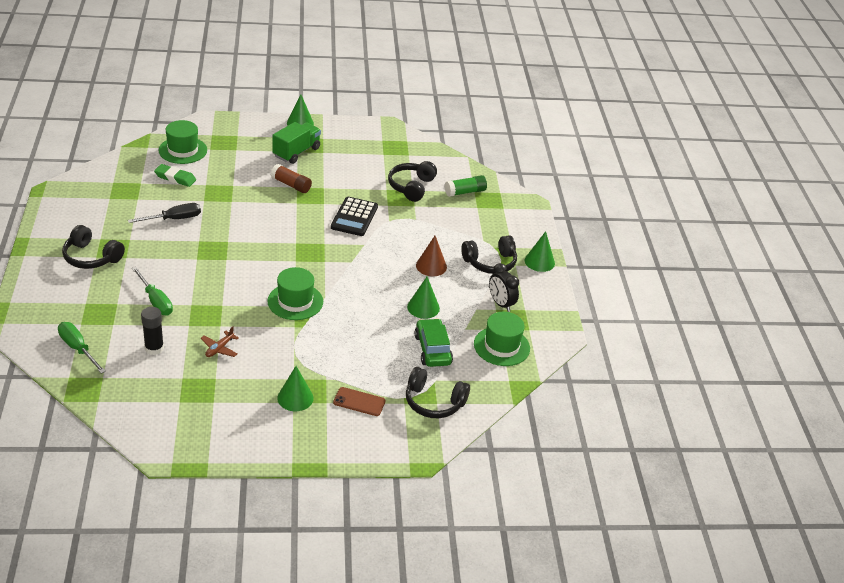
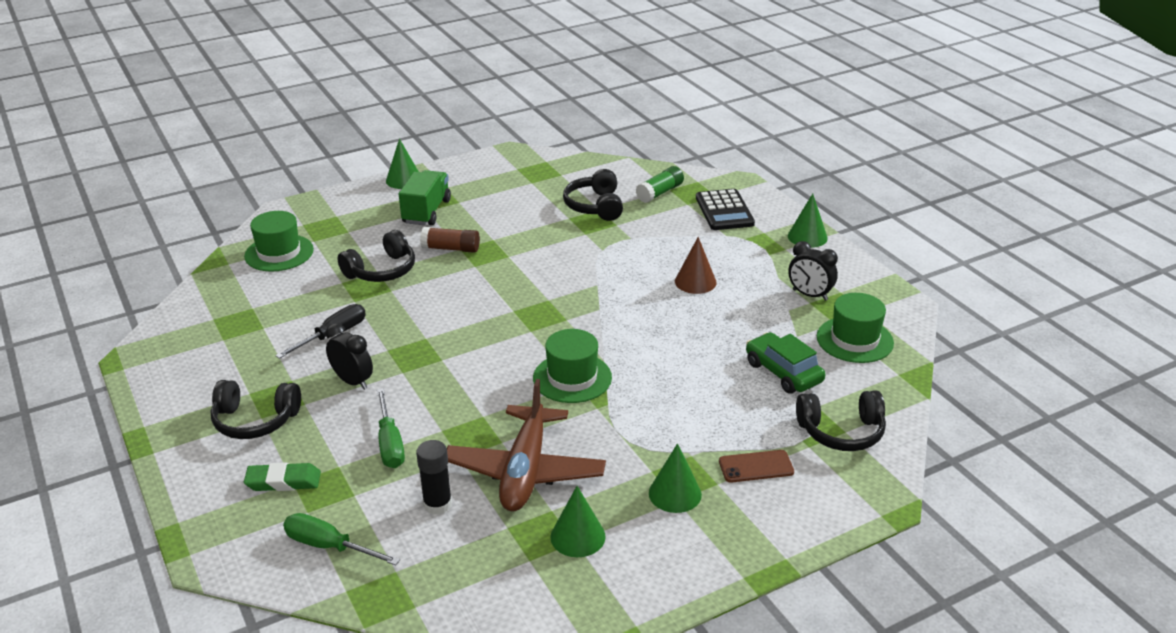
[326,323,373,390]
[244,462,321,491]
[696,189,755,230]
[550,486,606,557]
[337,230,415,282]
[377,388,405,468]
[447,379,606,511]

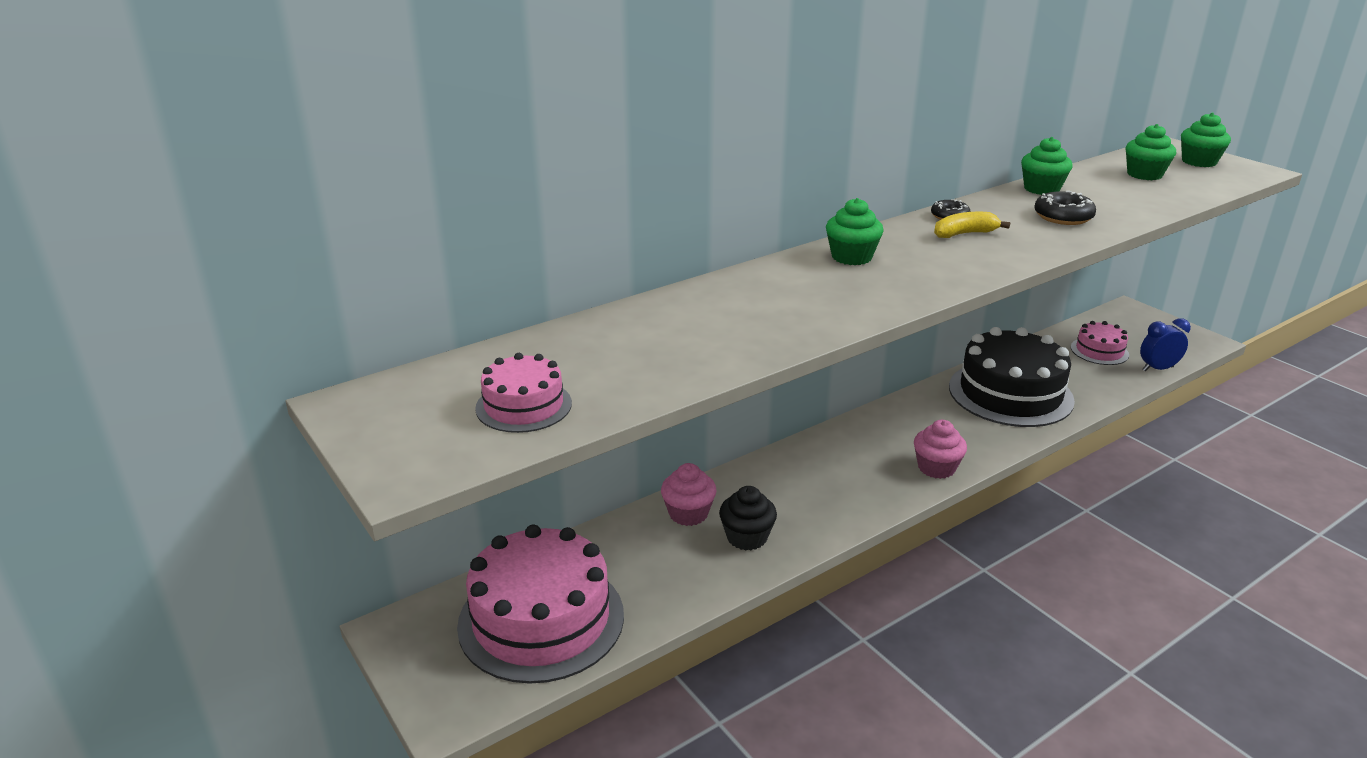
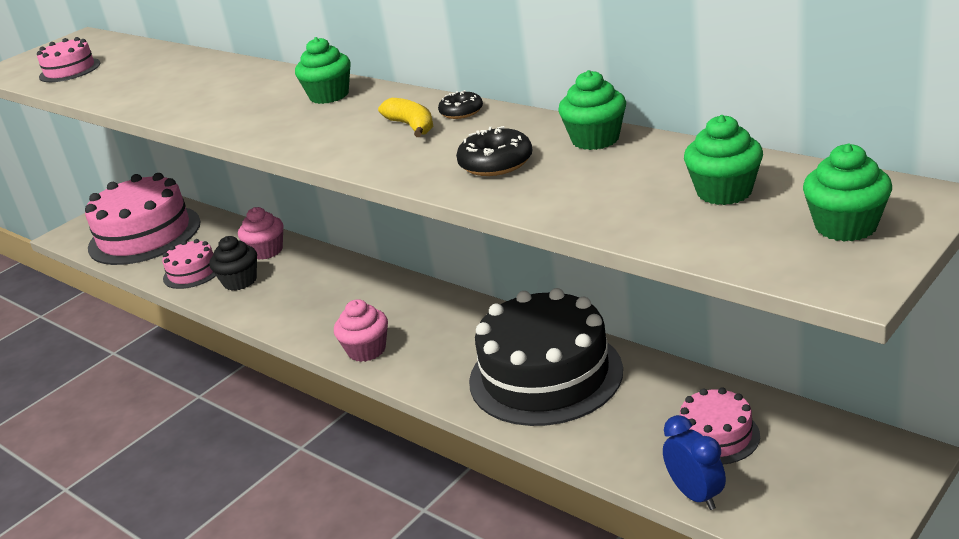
[162,239,216,289]

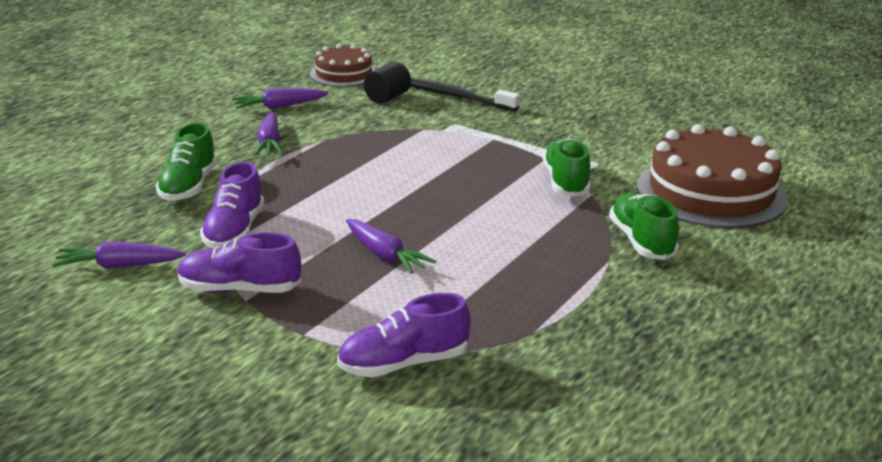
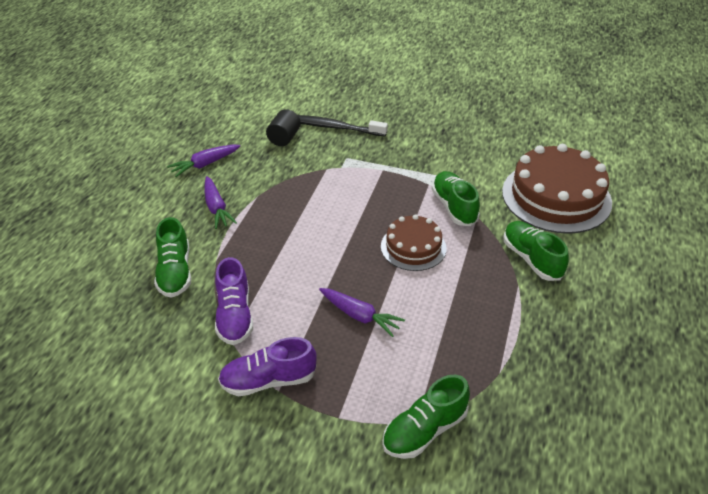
[52,242,186,269] (first image)
[381,214,447,271]
[382,375,470,459]

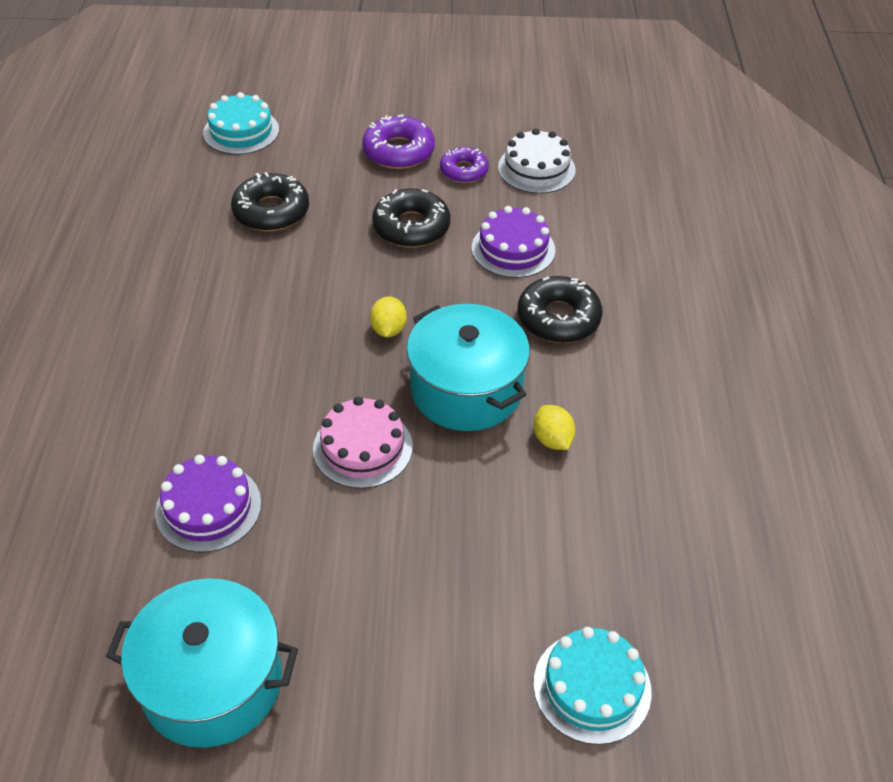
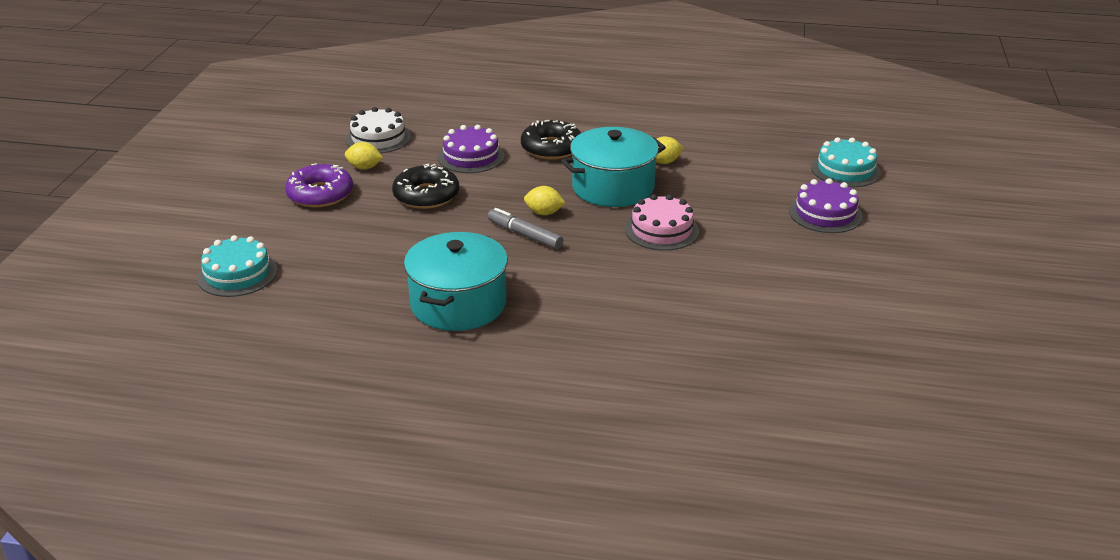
[231,172,309,231] (first image)
[488,208,563,249]
[404,232,508,331]
[789,178,863,233]
[345,142,383,170]

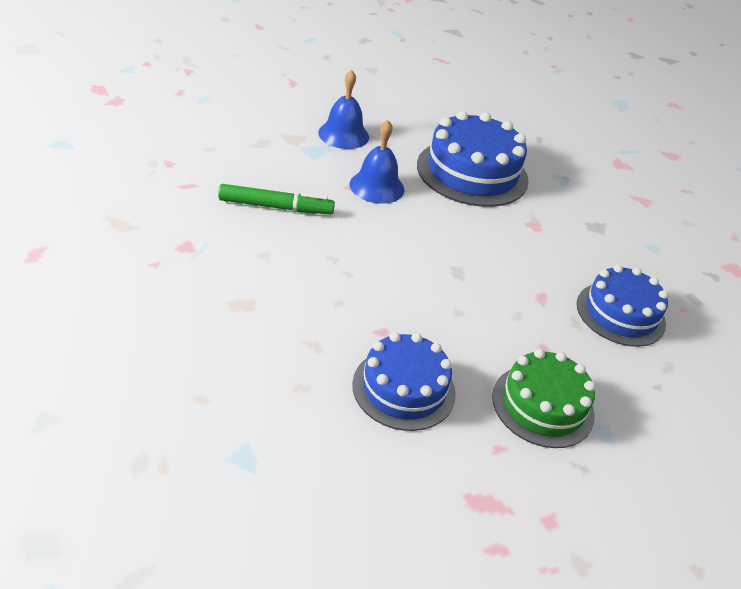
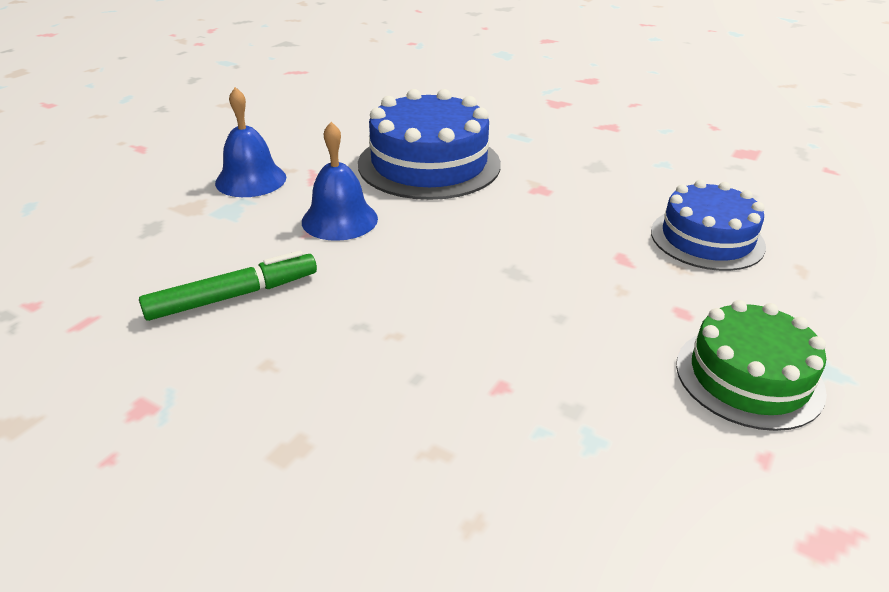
[352,332,456,431] (first image)

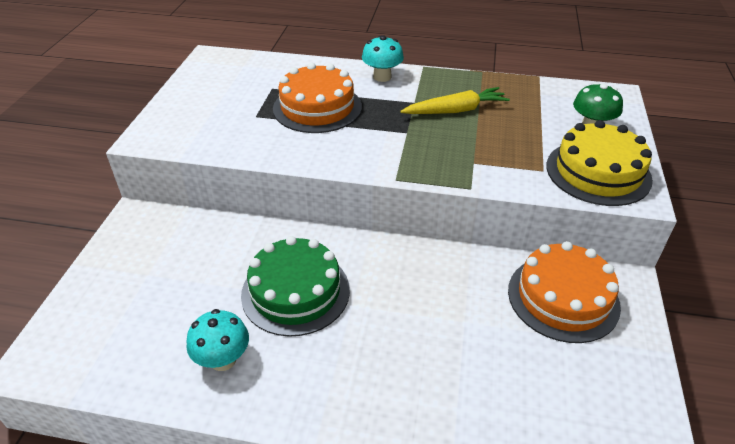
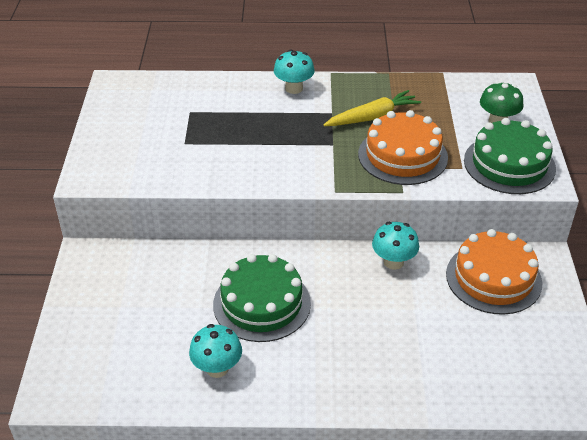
[372,222,419,270]
[358,110,448,185]
[464,118,556,194]

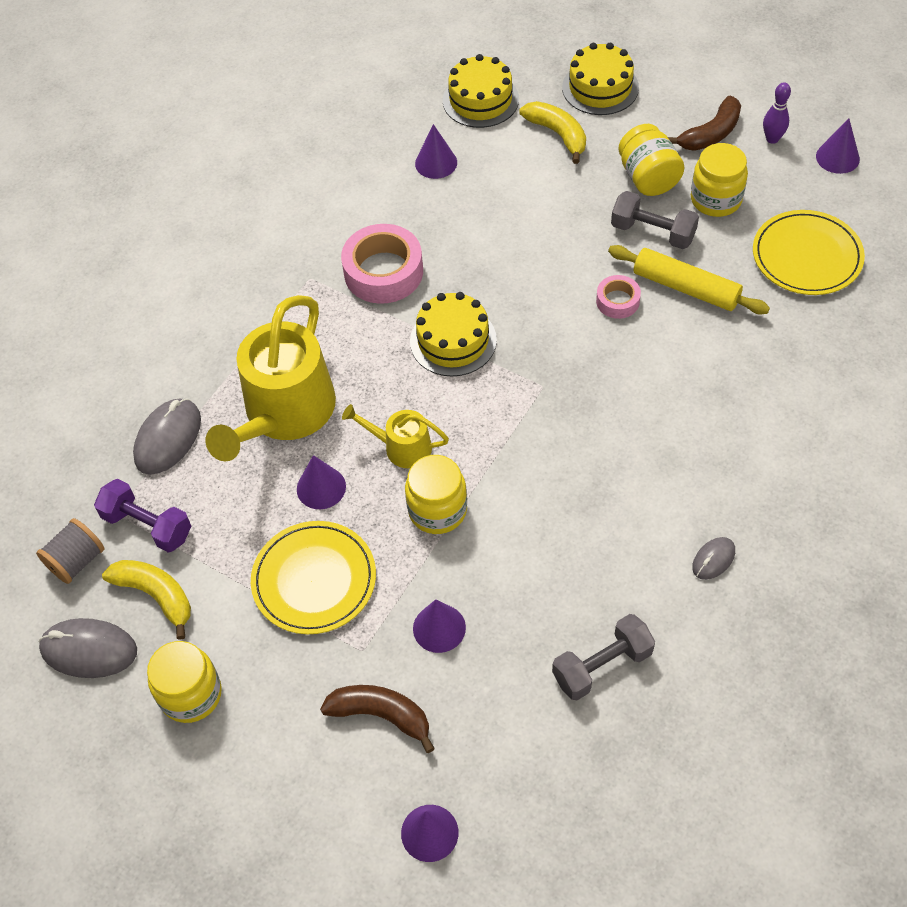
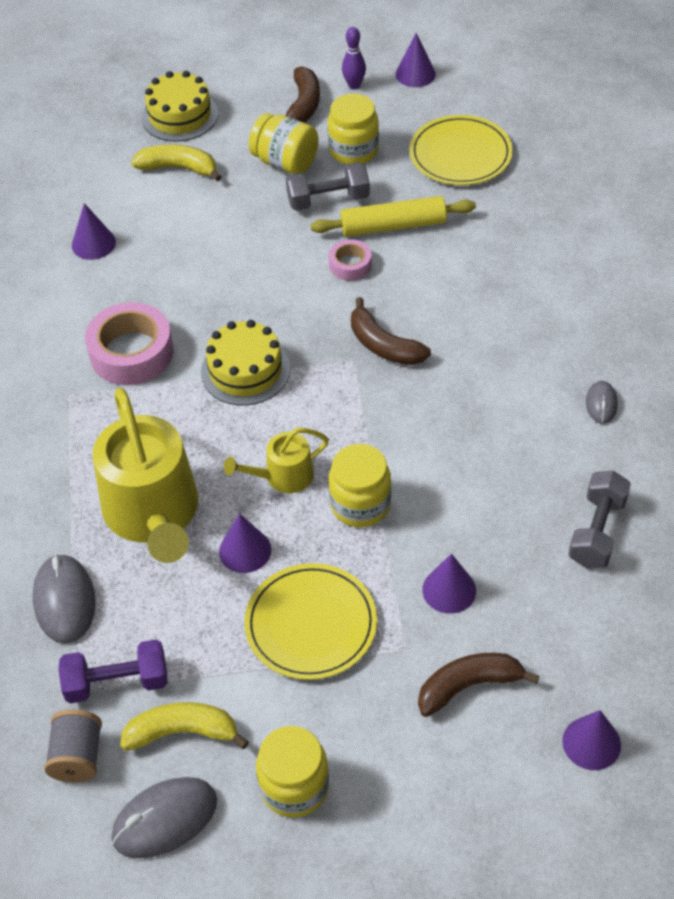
[443,54,519,128] (first image)
[351,297,431,365]

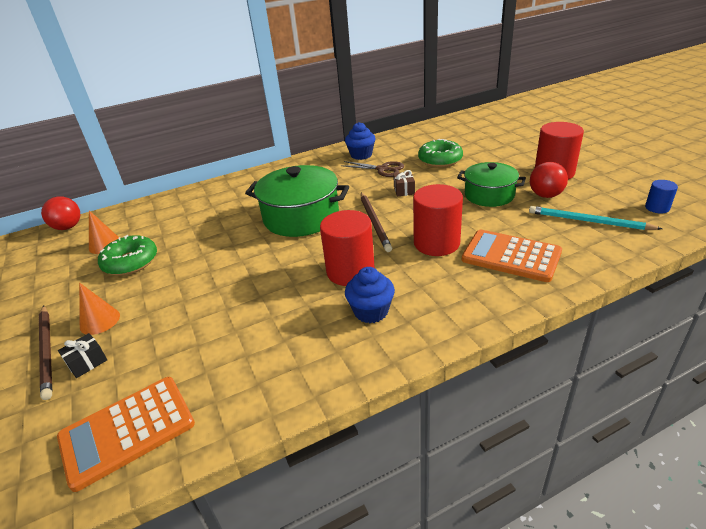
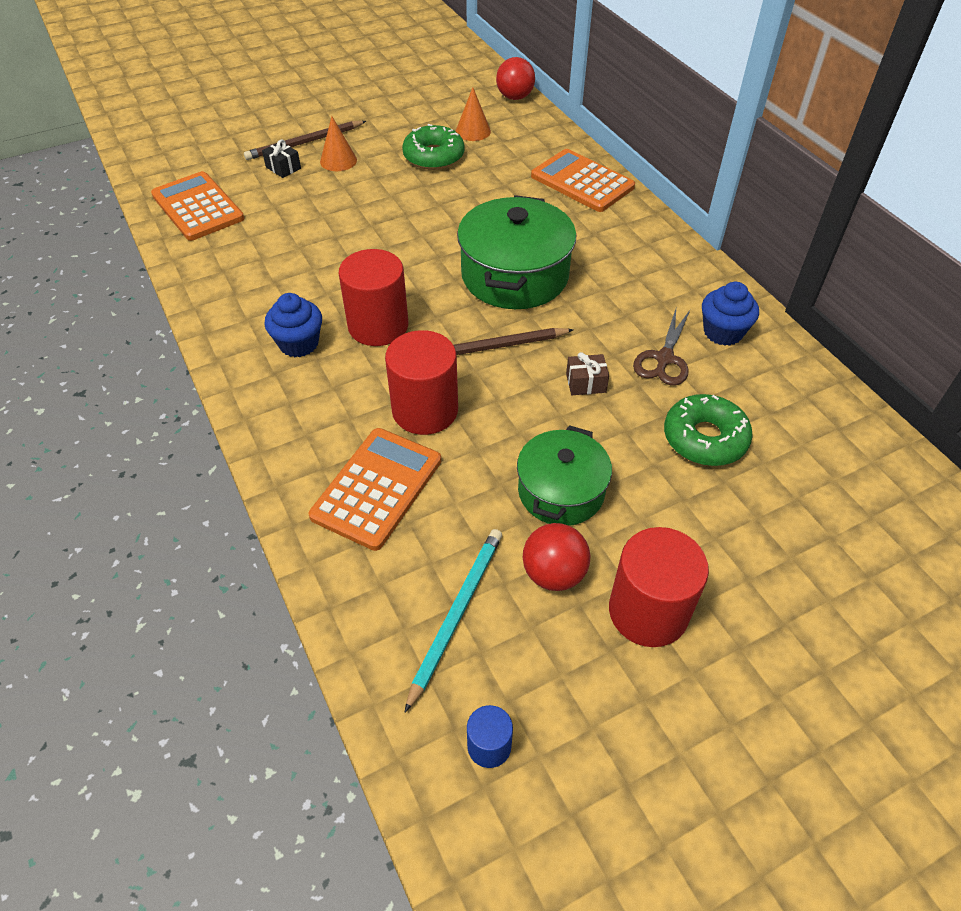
[531,149,635,212]

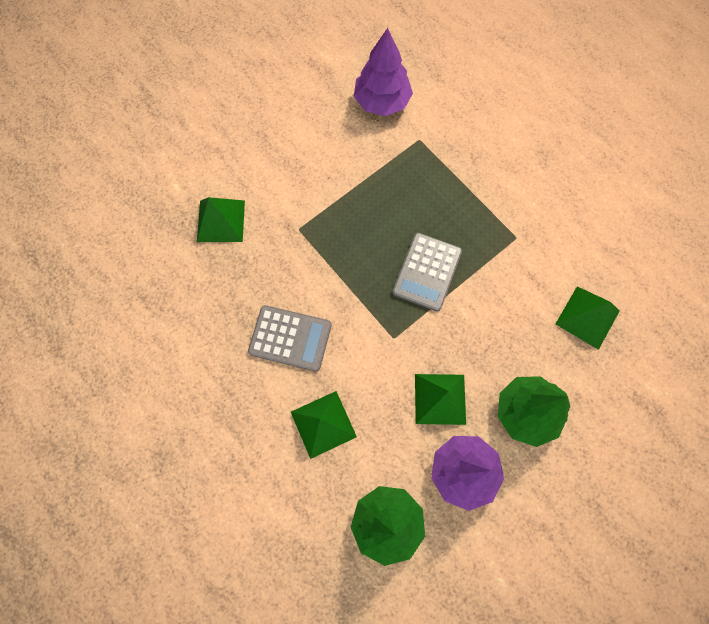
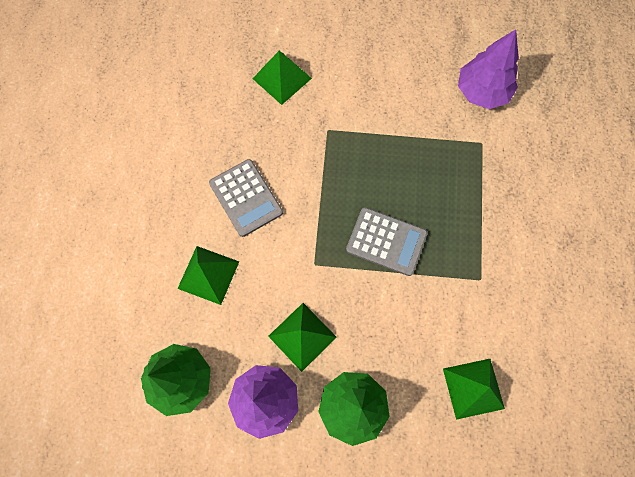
[346,207,427,276]

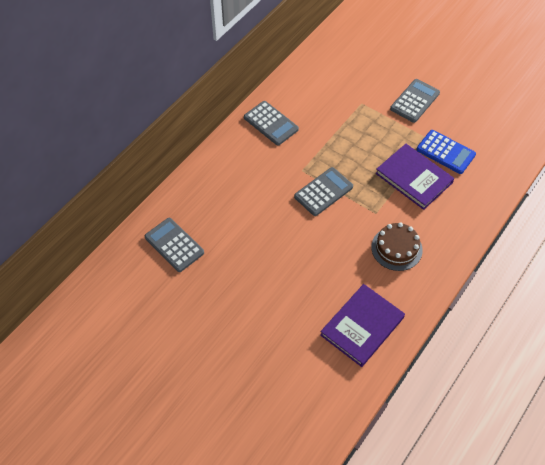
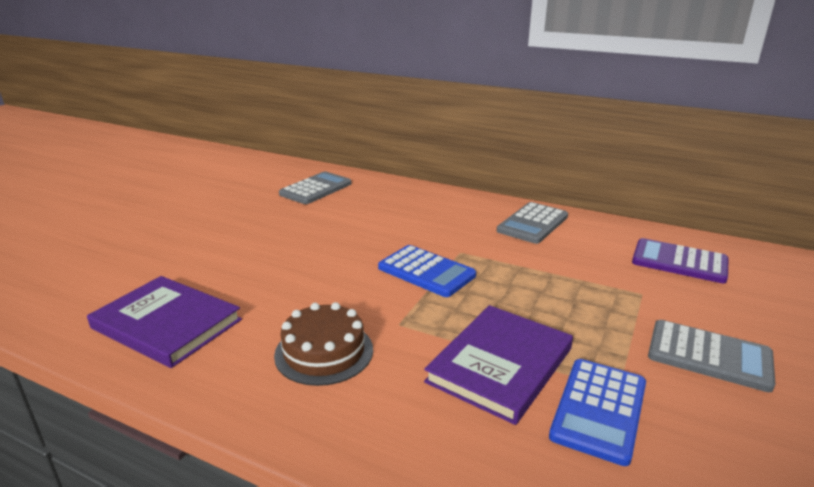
[632,238,729,283]
[378,245,476,297]

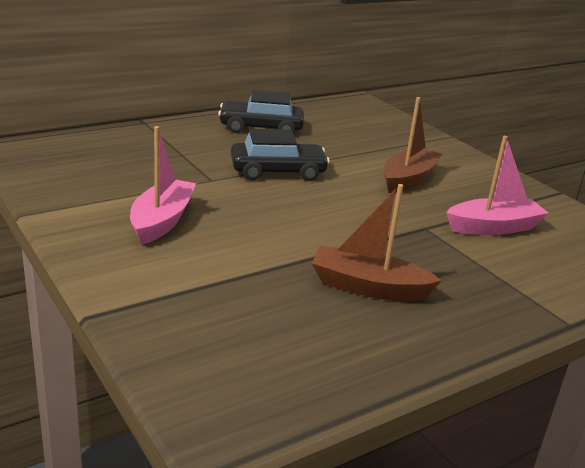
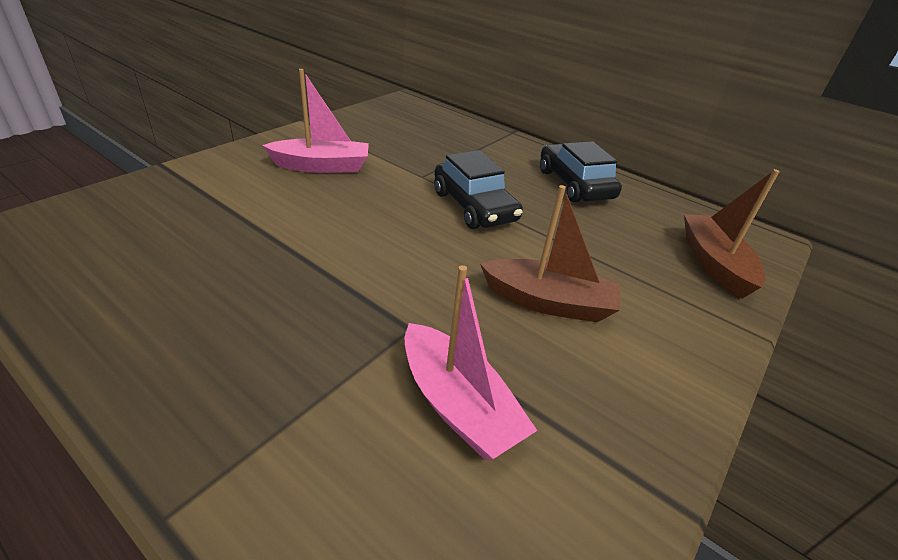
[684,169,780,299]

